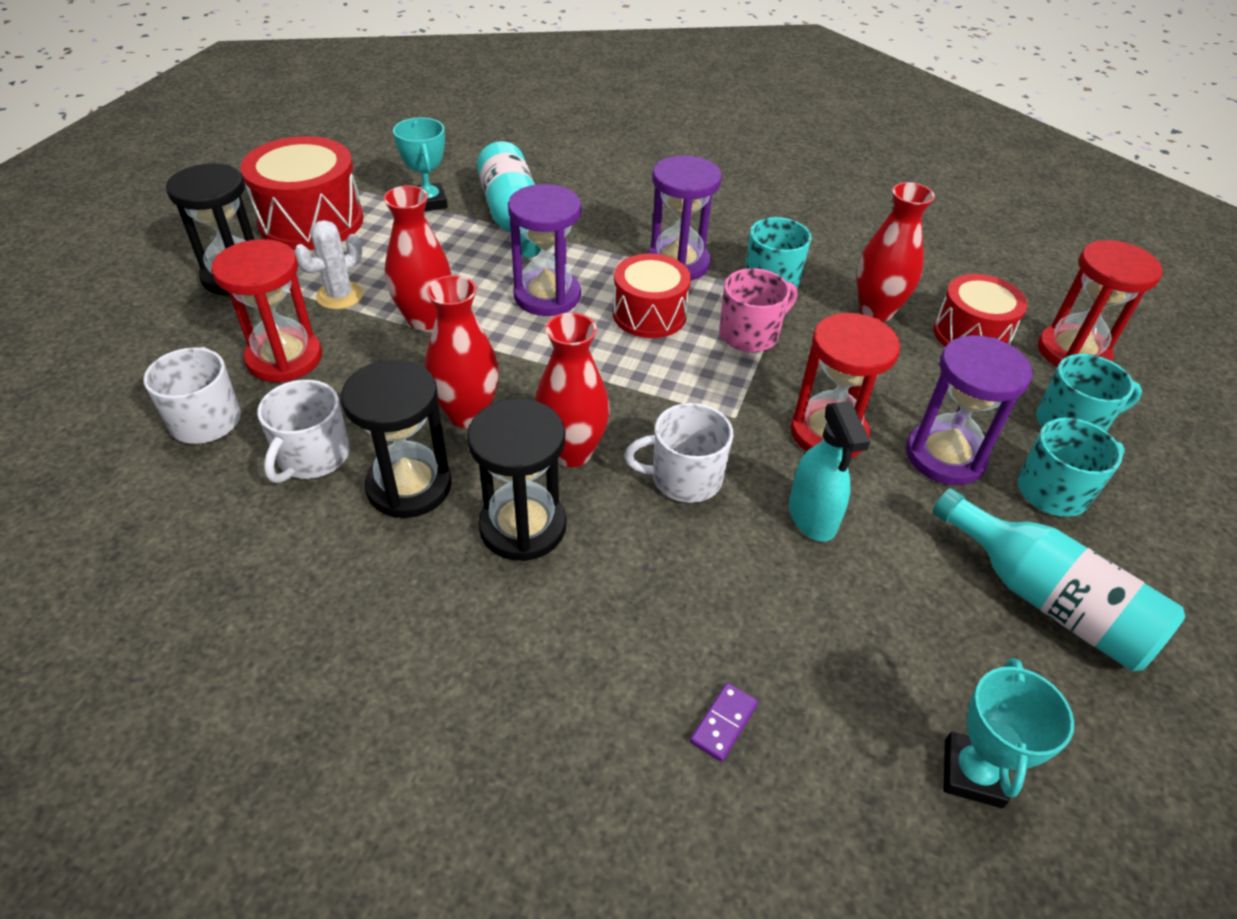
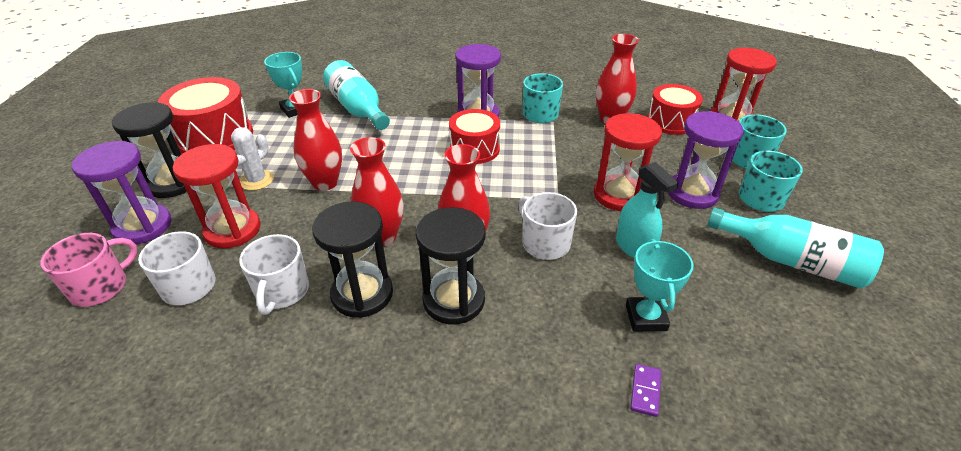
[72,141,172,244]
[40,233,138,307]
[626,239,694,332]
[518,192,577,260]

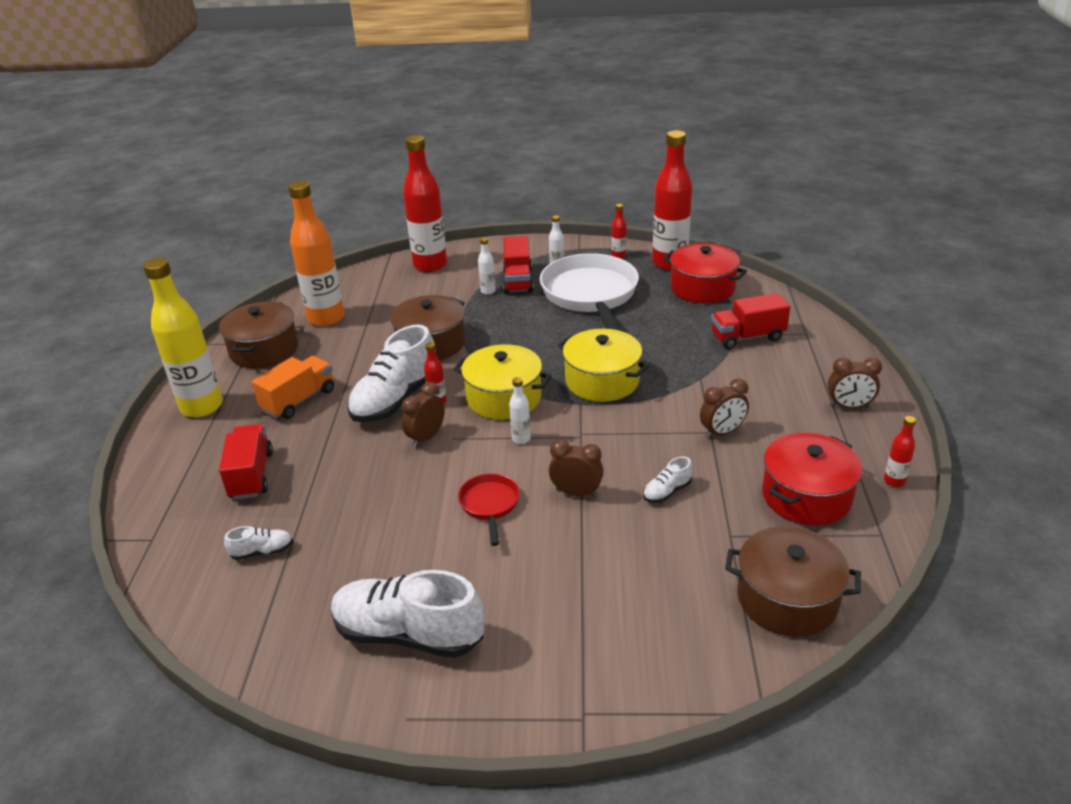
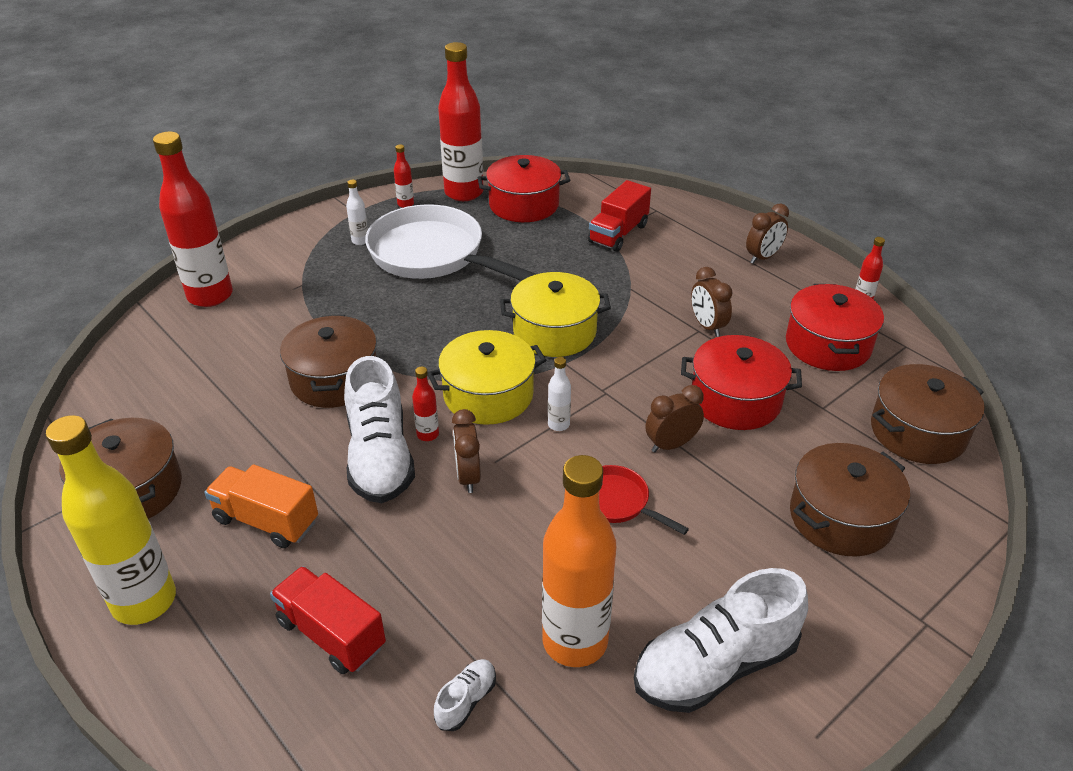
[478,238,496,295] (first image)
[503,236,534,294] (first image)
[790,443,910,557]
[542,455,616,667]
[681,335,802,430]
[204,464,318,548]
[691,267,733,337]

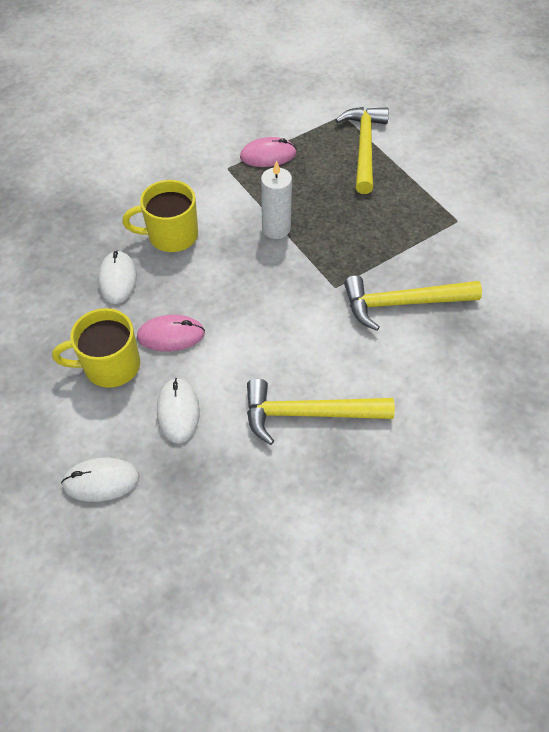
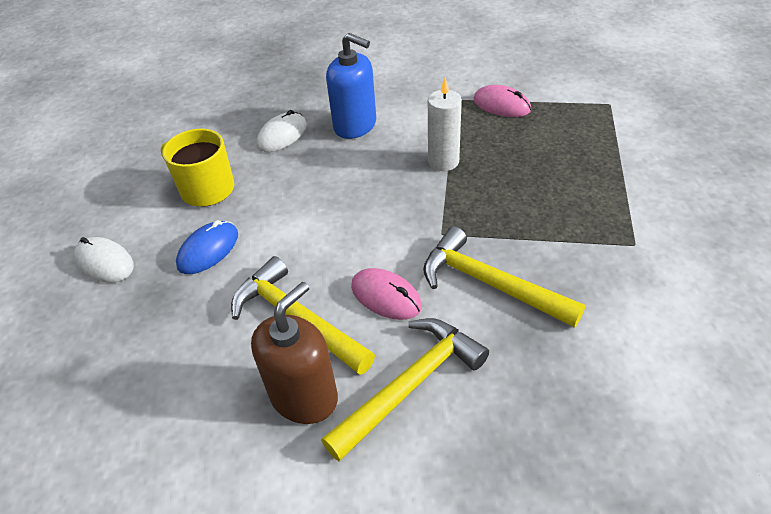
[251,282,338,424]
[351,268,422,320]
[321,318,489,461]
[326,33,376,139]
[176,220,238,274]

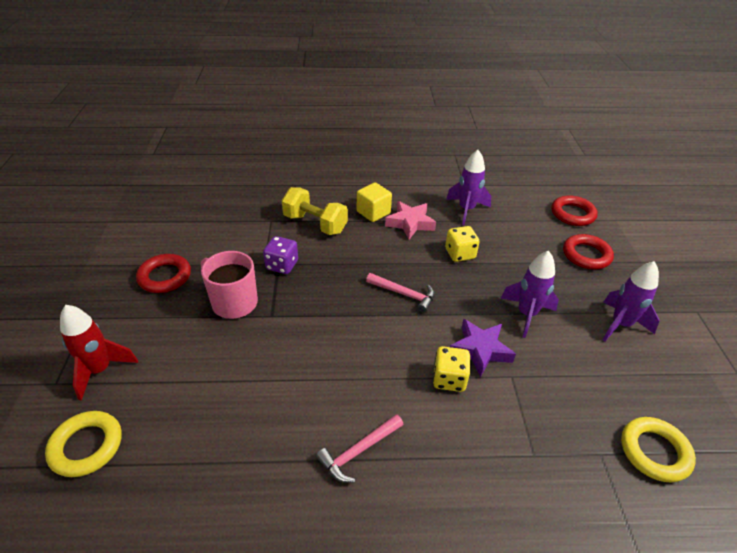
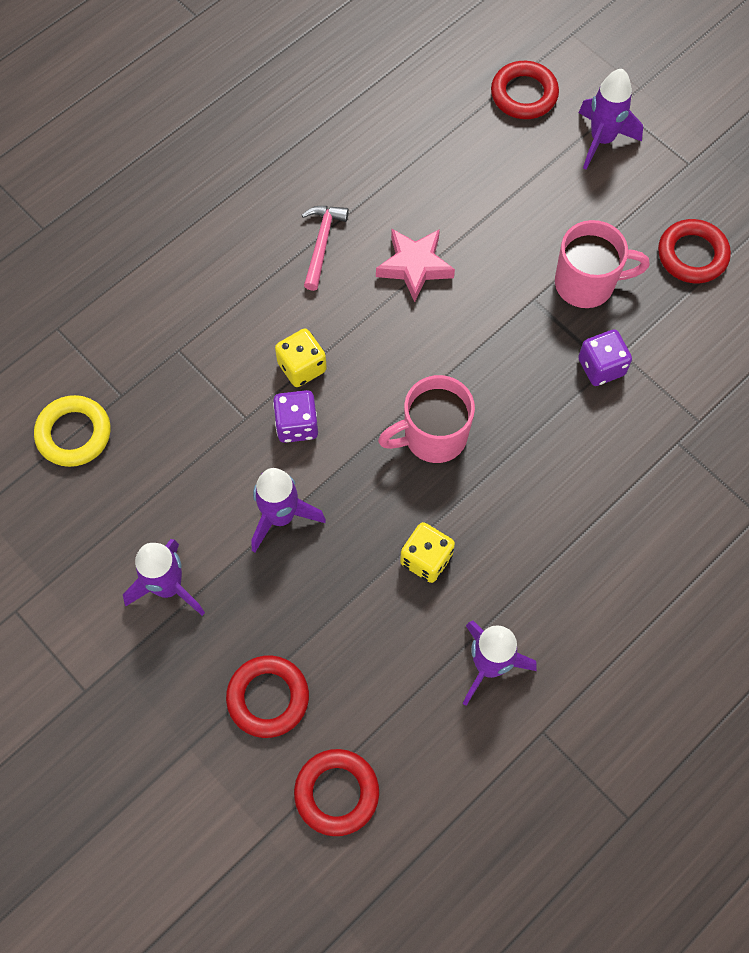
[281,187,348,235] (first image)
[357,183,392,222] (first image)
[376,229,455,302]
[378,375,475,463]
[273,390,318,443]
[491,61,559,119]
[579,69,643,170]

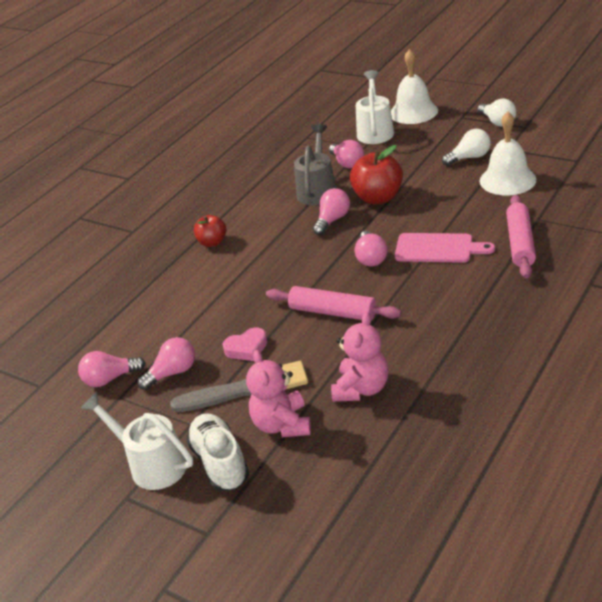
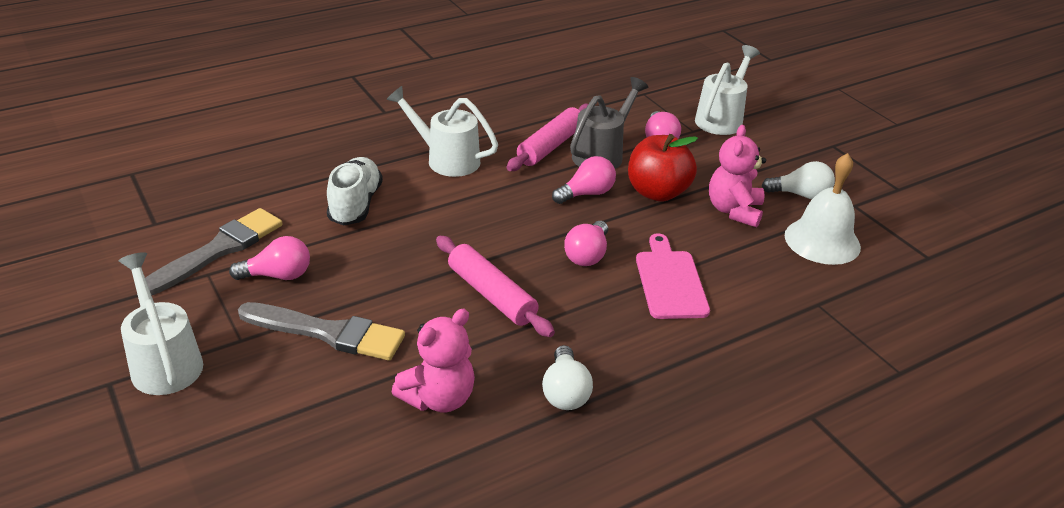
[222,327,268,361] (first image)
[391,49,438,124] (first image)
[327,157,383,226]
[709,125,766,227]
[542,345,593,410]
[507,104,588,171]
[145,208,283,296]
[386,86,498,177]
[636,233,710,319]

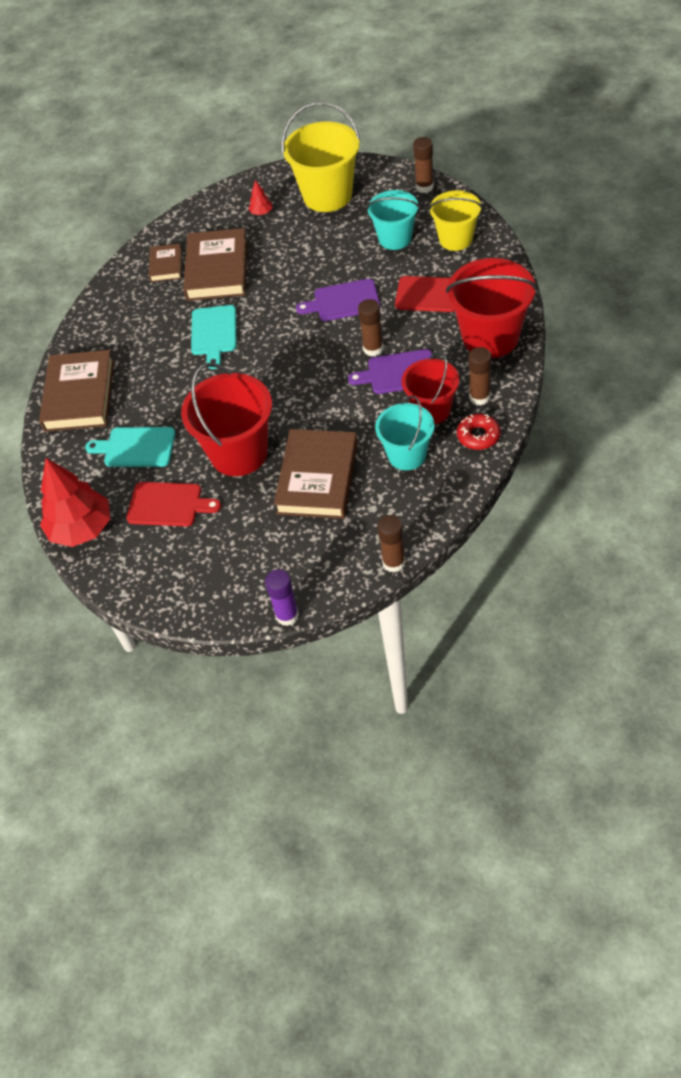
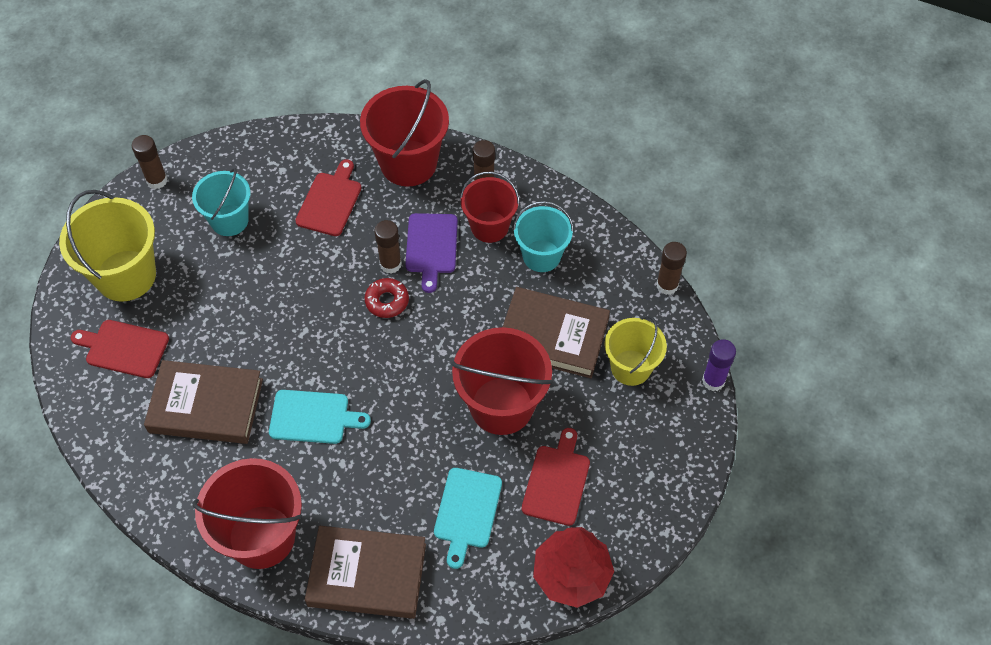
[149,244,182,282] (first image)
[296,279,381,321] (first image)
[193,458,302,569]
[605,316,667,386]
[365,278,409,318]
[70,320,169,378]

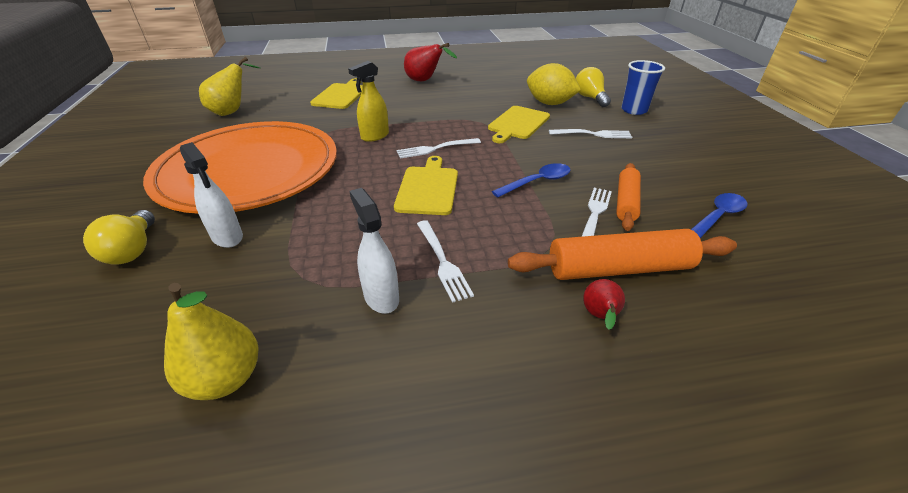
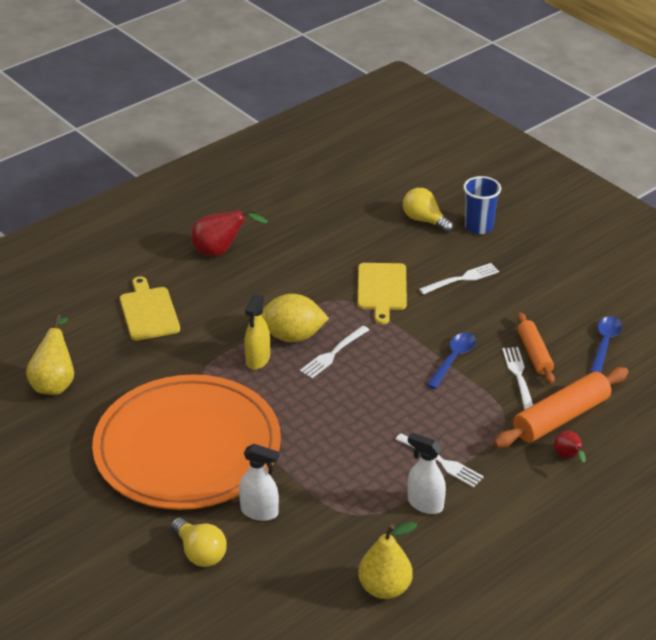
[394,156,458,215] (first image)
[261,294,329,342]

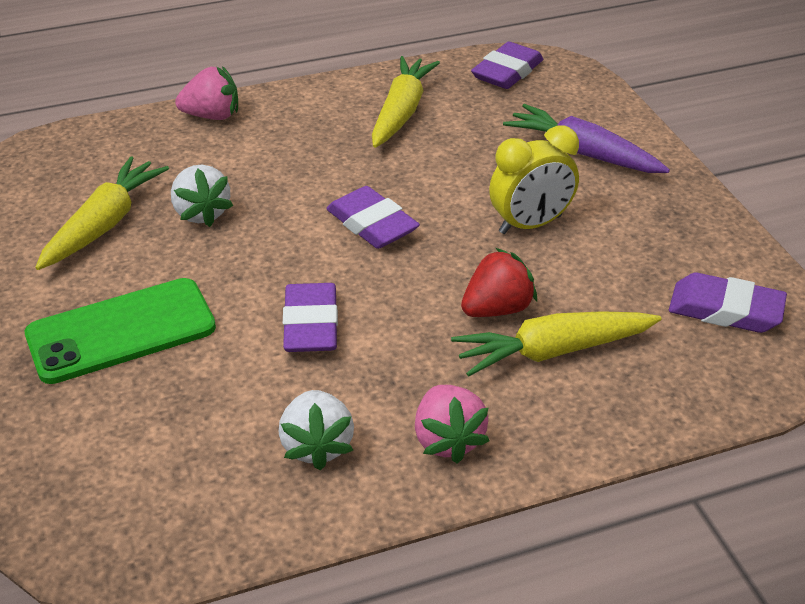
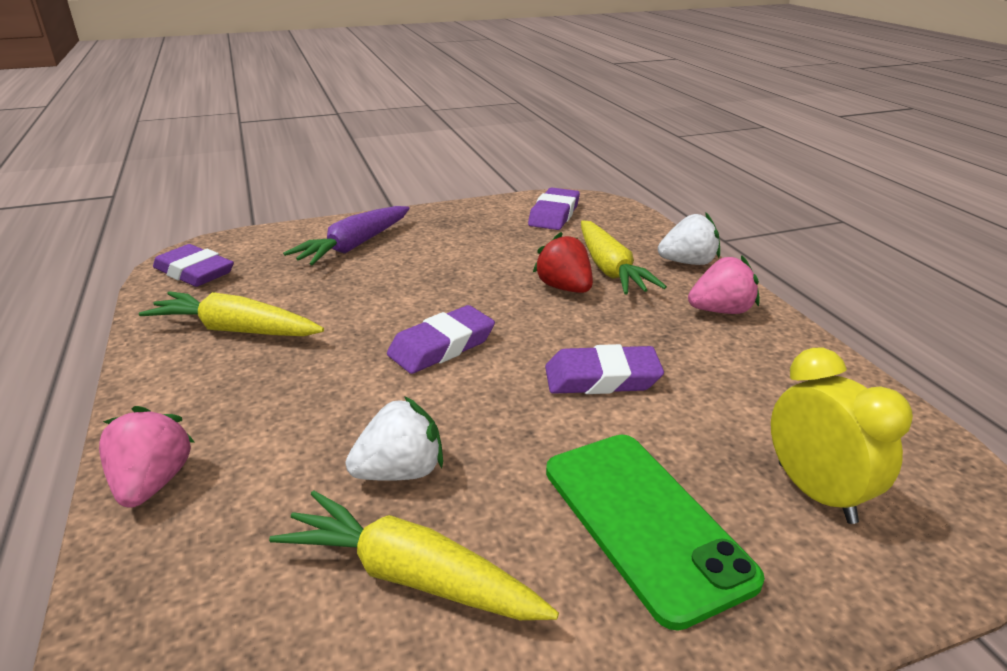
[658,212,720,265]
[771,347,913,524]

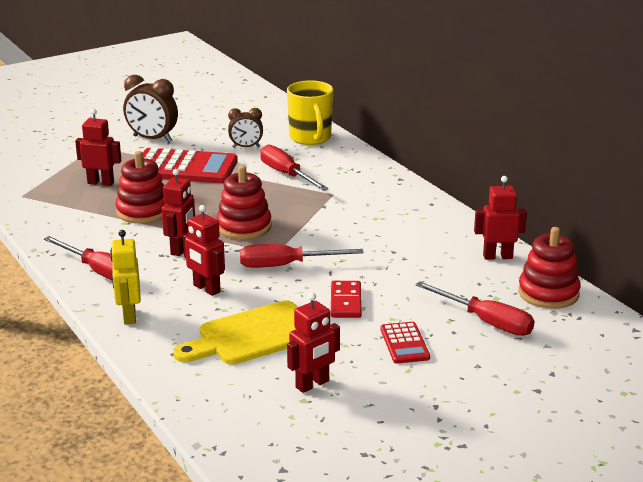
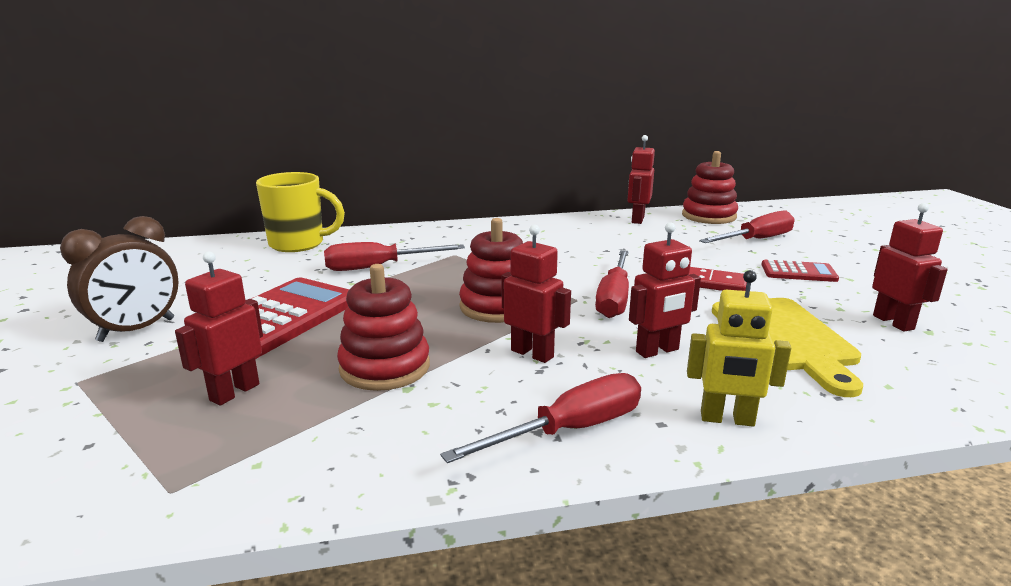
[228,108,263,148] (first image)

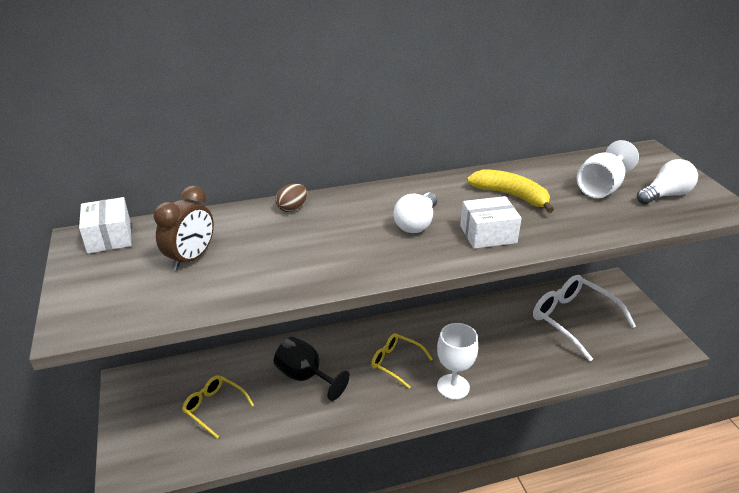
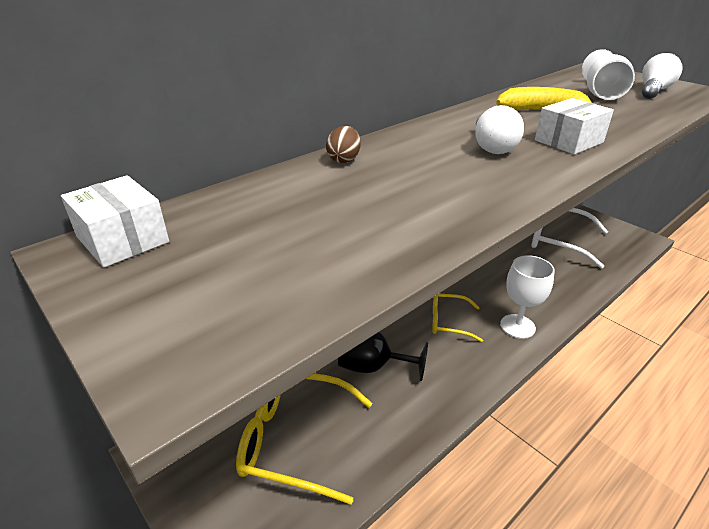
[154,185,214,271] (first image)
[236,373,372,505]

